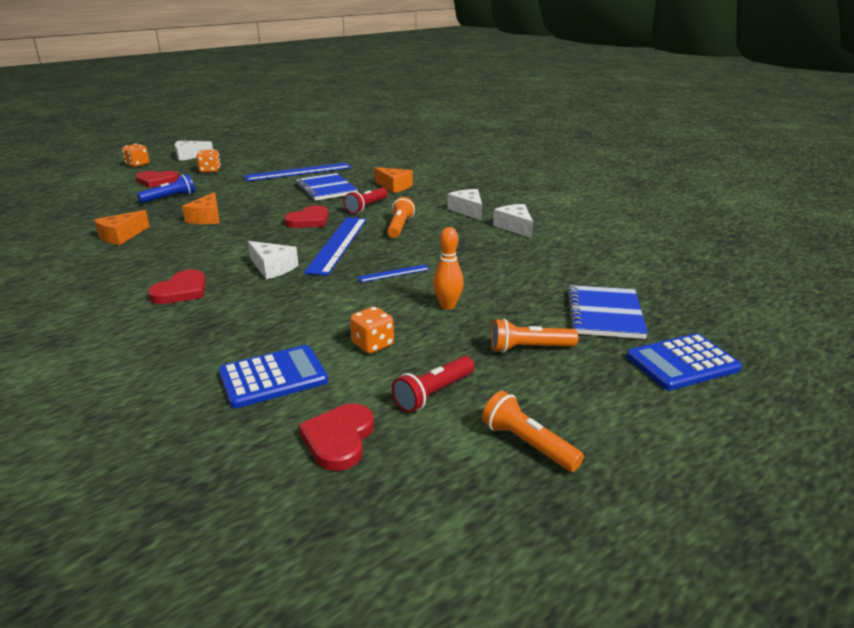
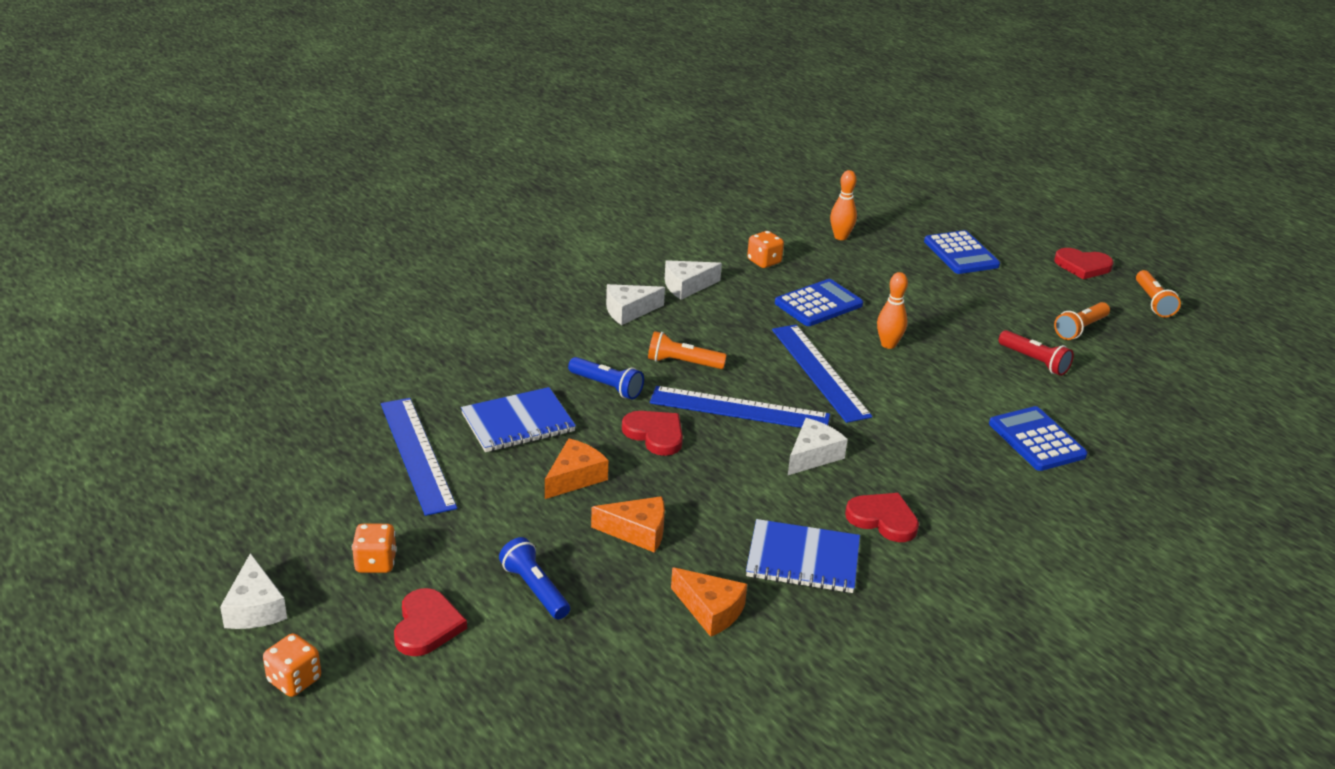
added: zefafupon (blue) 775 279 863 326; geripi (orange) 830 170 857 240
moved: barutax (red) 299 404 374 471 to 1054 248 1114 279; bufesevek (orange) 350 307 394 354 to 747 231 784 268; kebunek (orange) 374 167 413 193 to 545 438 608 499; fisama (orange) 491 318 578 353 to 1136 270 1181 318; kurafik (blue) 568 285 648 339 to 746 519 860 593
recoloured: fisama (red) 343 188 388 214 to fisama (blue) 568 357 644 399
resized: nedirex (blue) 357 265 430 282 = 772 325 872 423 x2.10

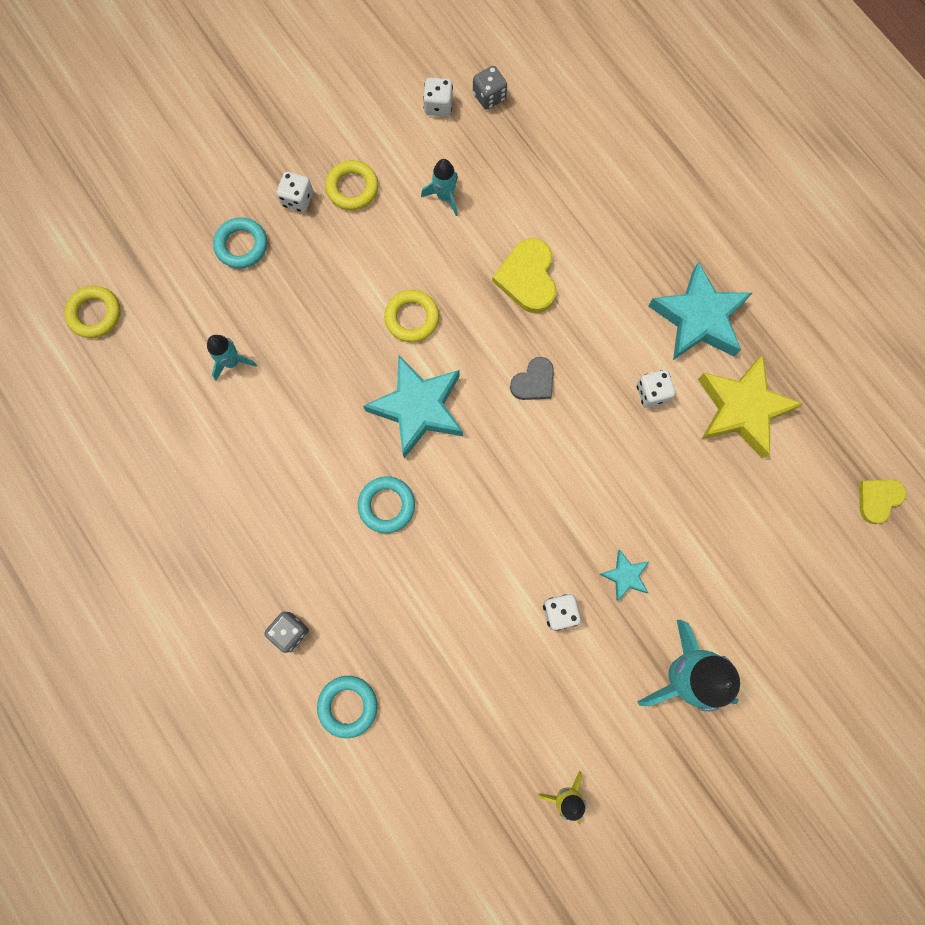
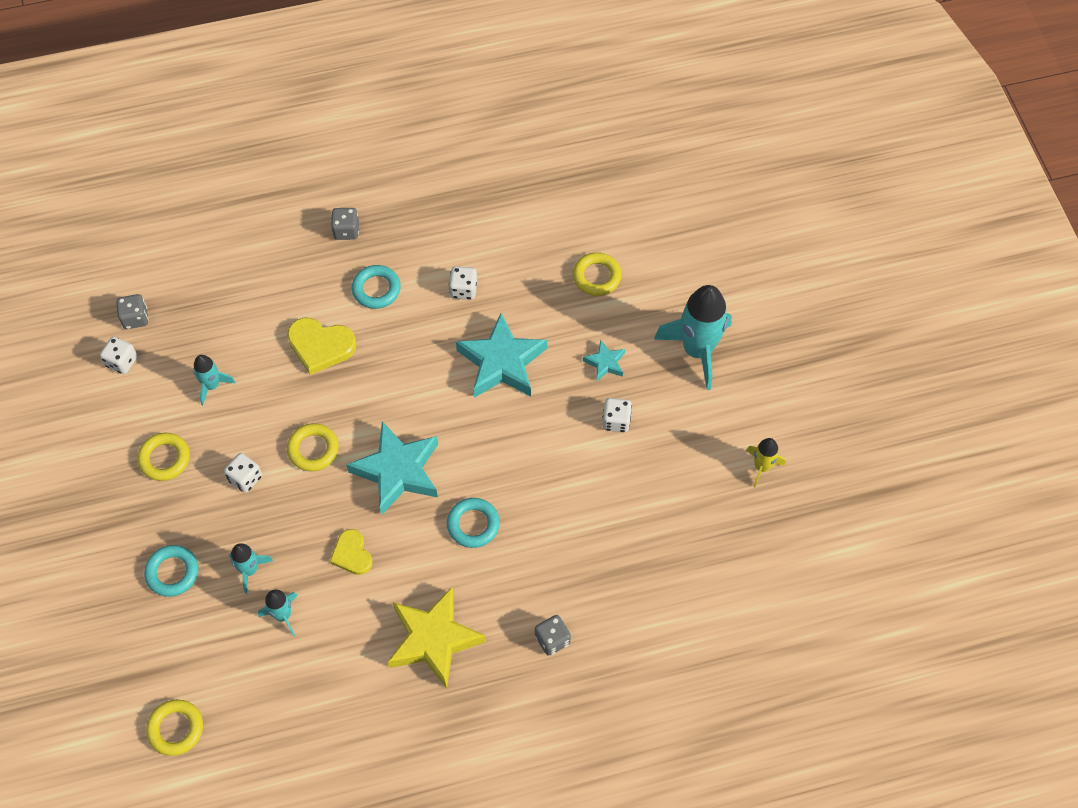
removed: barutax (grey) 510 357 554 400
added: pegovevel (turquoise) 229 543 273 594; bufesevek (grey) 331 208 359 240; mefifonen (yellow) 573 252 622 296
moved: bufesevek (white) 277 172 313 212 to 224 453 262 493; mefifonen (turquoise) 317 676 377 738 to 352 265 401 309; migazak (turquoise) 648 262 752 360 to 456 313 547 398; migazak (yellow) 698 355 803 459 to 387 587 486 689; barutax (yellow) 859 479 907 524 to 330 529 373 575

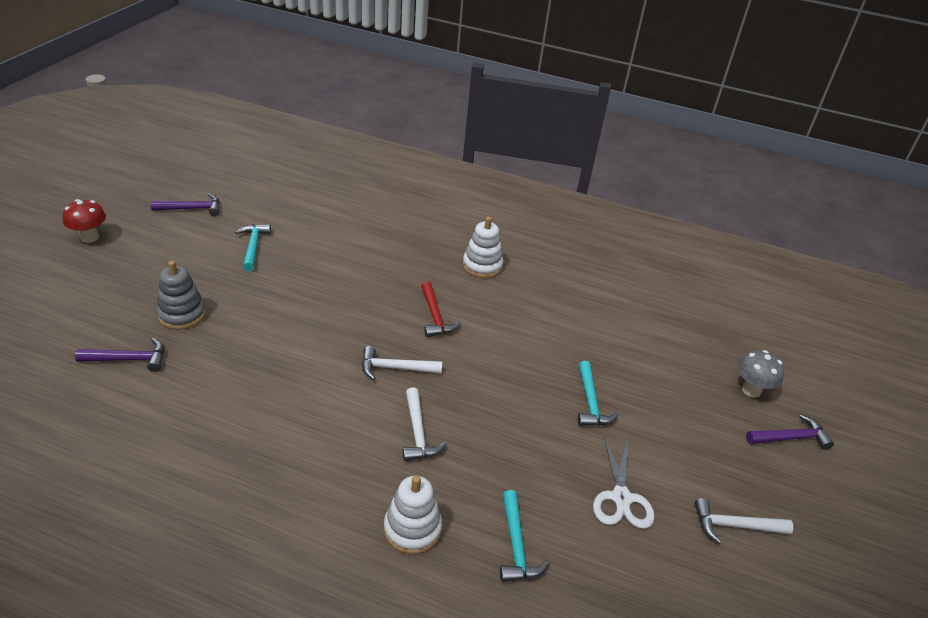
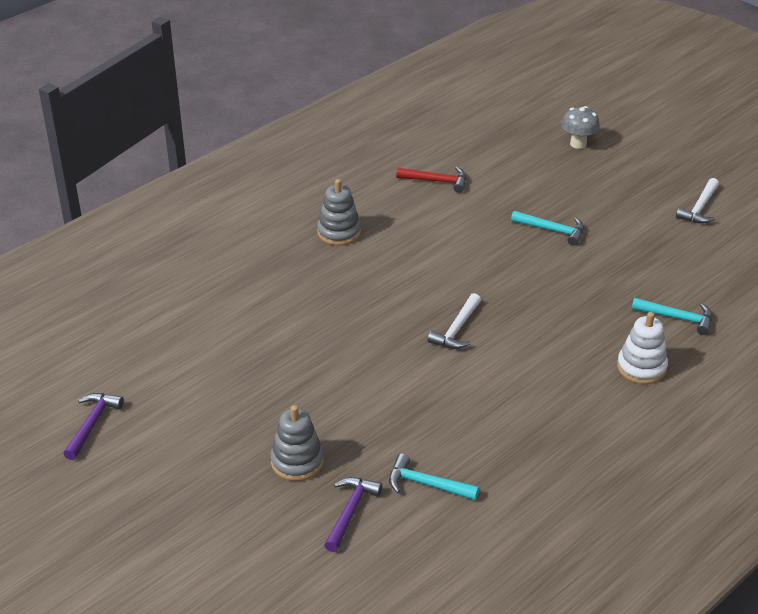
removed: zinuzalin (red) 63 199 106 243; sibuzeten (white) 403 387 447 461; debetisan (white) 593 437 655 529; sibuzeten (purple) 746 414 834 450
moved: sibuzeten (turquoise) 235 224 271 271 to 389 453 479 500; sibuzeten (red) 421 282 461 337 to 396 167 466 193
recoloured: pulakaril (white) 463 216 503 278 to pulakaril (grey) 317 179 361 245

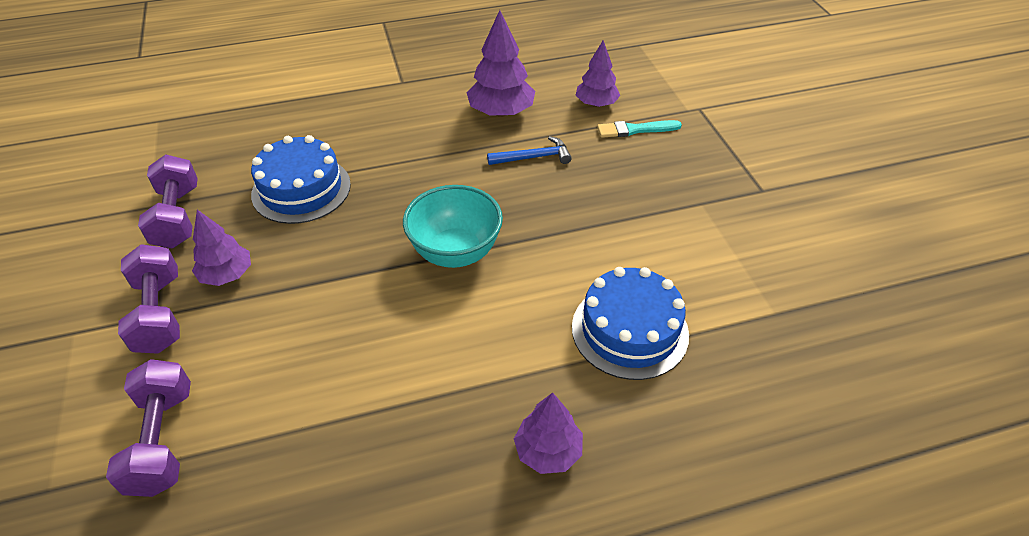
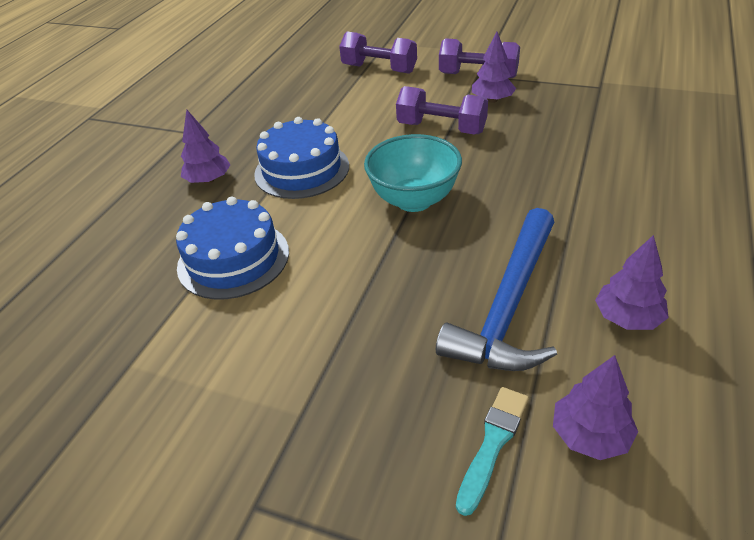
moved: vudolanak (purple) 138 155 198 248 to 396 86 488 134; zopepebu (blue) 251 135 351 224 to 254 117 349 199
resized: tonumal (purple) 466 10 535 117 = 595 235 669 330 x0.66; sibuzeten (blue) 487 136 572 165 = 436 208 557 371 x1.97

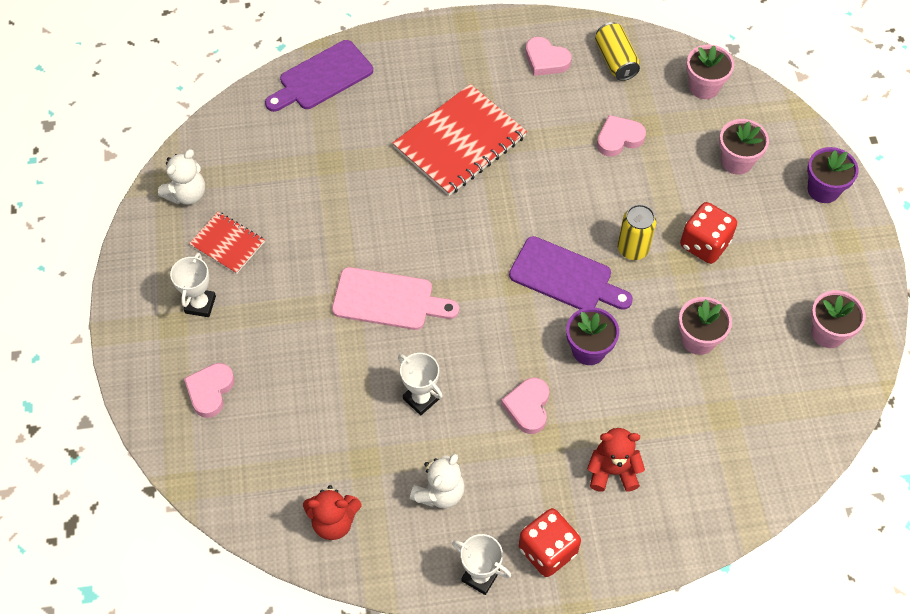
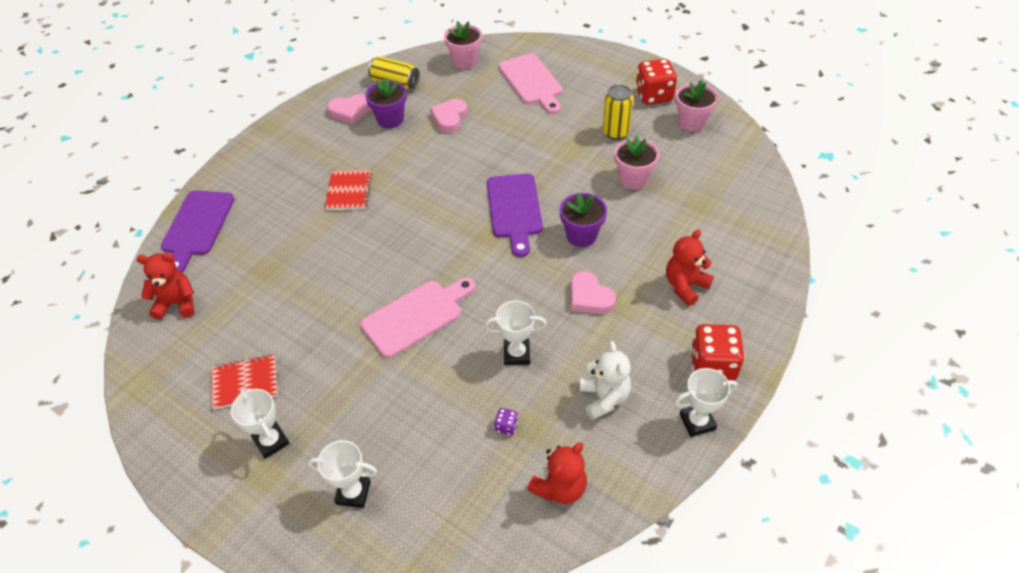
removed: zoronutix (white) 158 149 205 205
added: zoronutix (red) 137 253 194 320; bufesevek (purple) 494 408 518 435
moved: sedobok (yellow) 618 204 656 260 to 603 85 633 140; bufesevek (red) 680 202 737 264 to 636 59 677 105; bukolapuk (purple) 807 147 859 203 to 365 77 407 128
replaced: barutax (pink) 184 363 235 418 to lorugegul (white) 308 440 377 508; bukolapuk (pink) 719 119 769 175 to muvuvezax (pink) 498 53 563 114
turned: muvuvezax (purple) 509 236 633 310 = 487 173 543 257 105 degrees clockwise
resized: kurafik (red) 393 84 527 196 = 325 170 372 210 x0.54

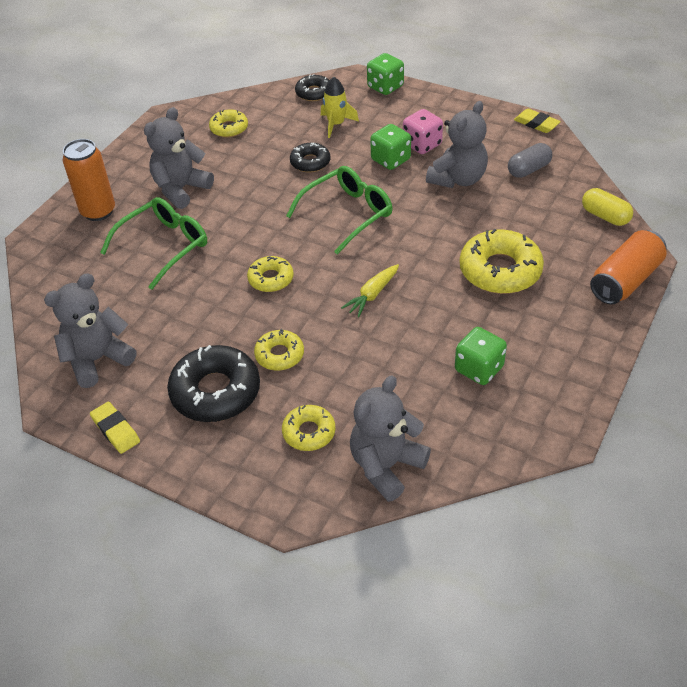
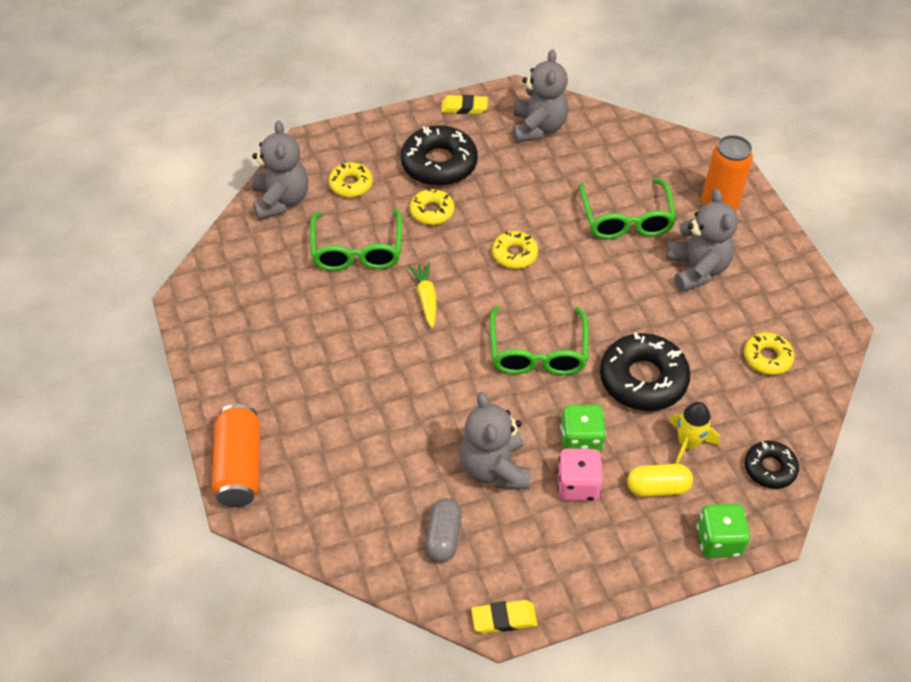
removed: bufesevek (green) 455 327 507 385; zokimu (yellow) 460 228 544 294
added: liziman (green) 310 209 402 271
moved: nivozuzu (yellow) 582 188 633 226 to 627 464 693 497
resized: zokimu (black) 290 143 331 173 = 600 333 691 411 x1.77

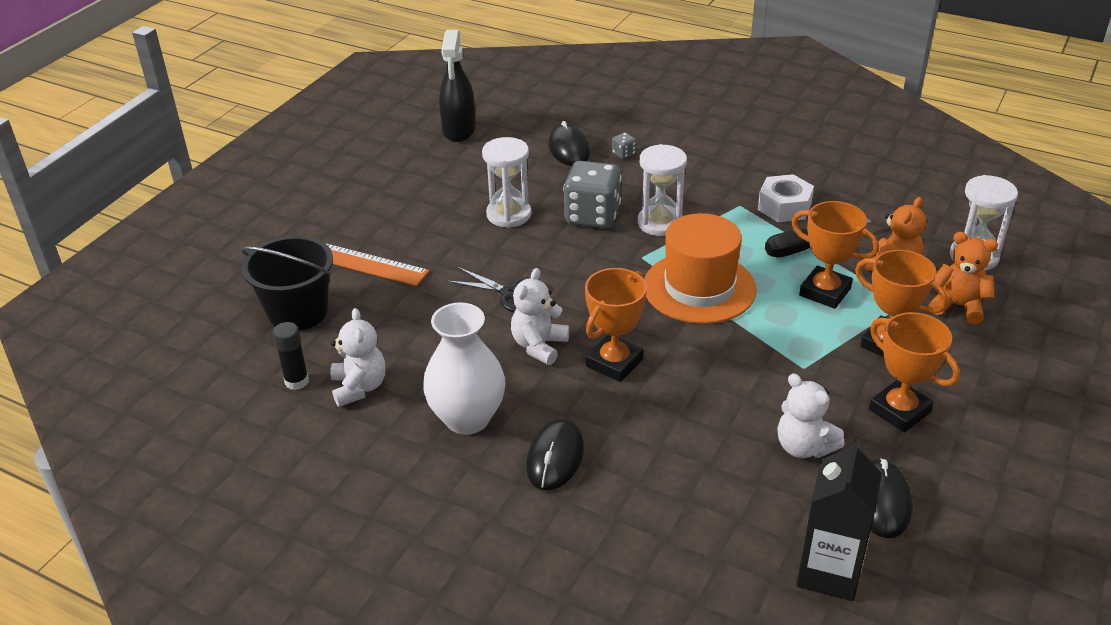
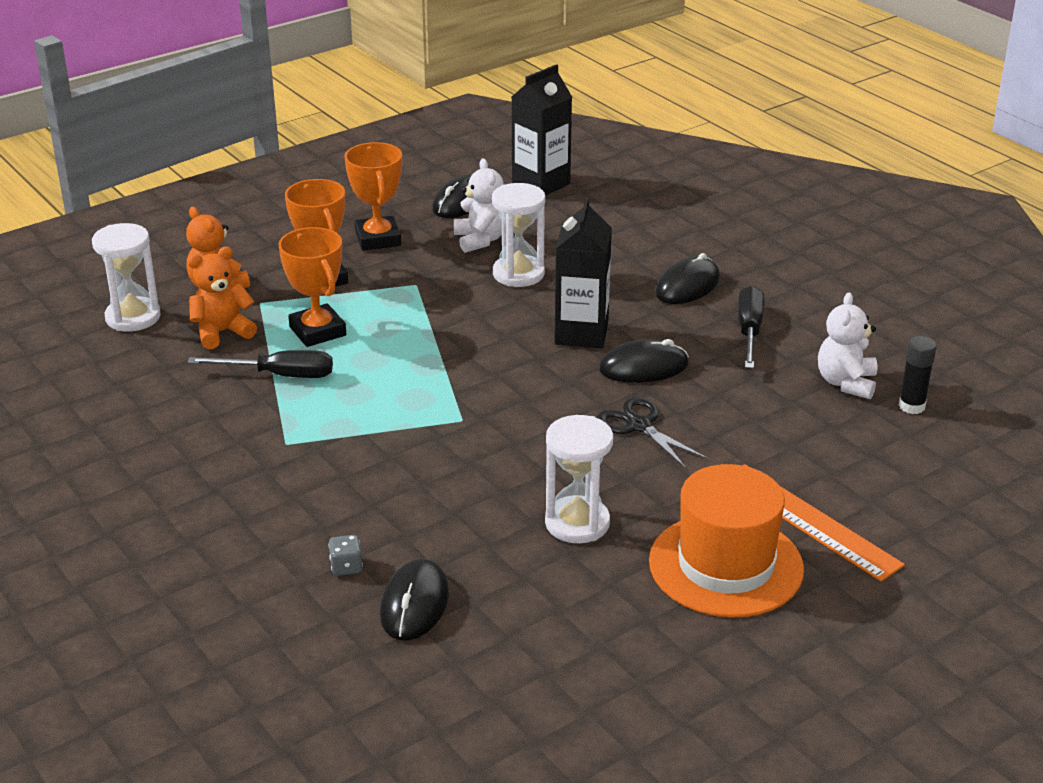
removed: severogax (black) 241 235 333 331; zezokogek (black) 439 30 475 142; bufesevek (grey) 563 161 622 228; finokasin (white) 758 174 814 222
moved: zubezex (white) 638 144 687 236 to 492 183 545 287; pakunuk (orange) 644 213 757 324 to 649 464 804 618
replaced: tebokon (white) 423 302 505 435 to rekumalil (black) 738 285 764 368; zoronutix (white) 511 268 569 365 to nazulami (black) 599 339 689 383; lorugegul (orange) 585 268 647 382 to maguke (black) 554 197 612 348

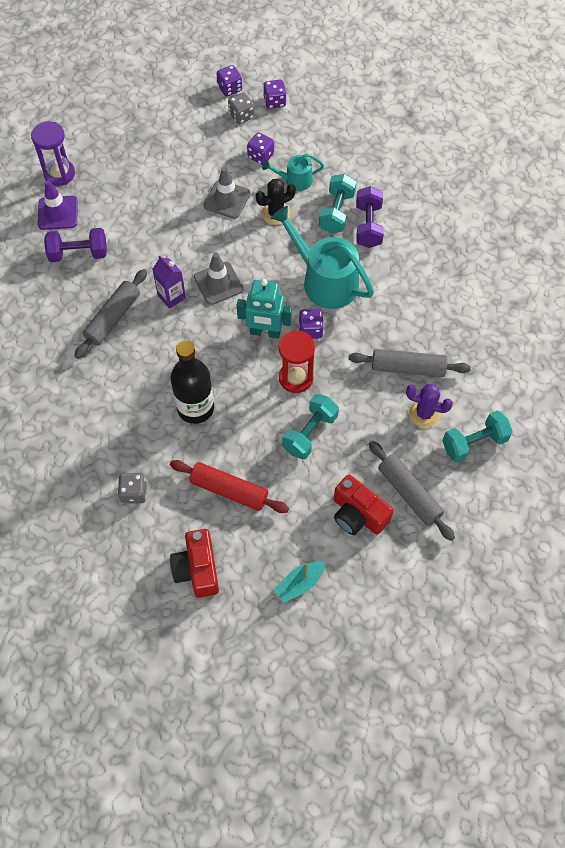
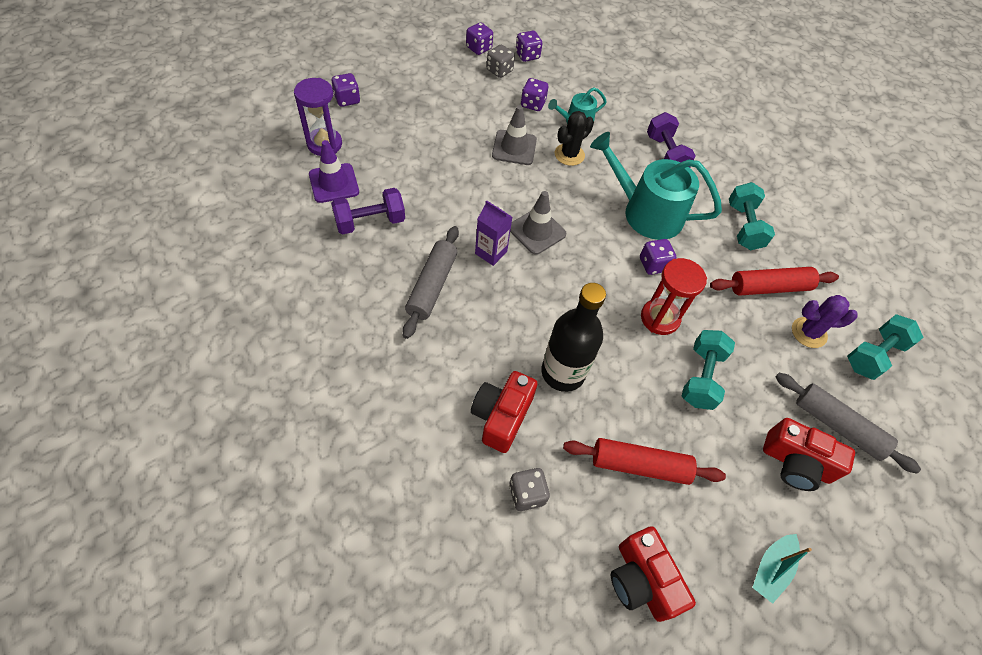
removed: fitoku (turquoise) 237 279 292 339
added: bufesevek (purple) 332 73 360 107; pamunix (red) 471 371 538 453
moved: vudolanak (turquoise) 319 174 357 233 to 729 182 775 250
recoloured: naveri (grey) 349 349 471 377 to naveri (red) 710 267 839 296

